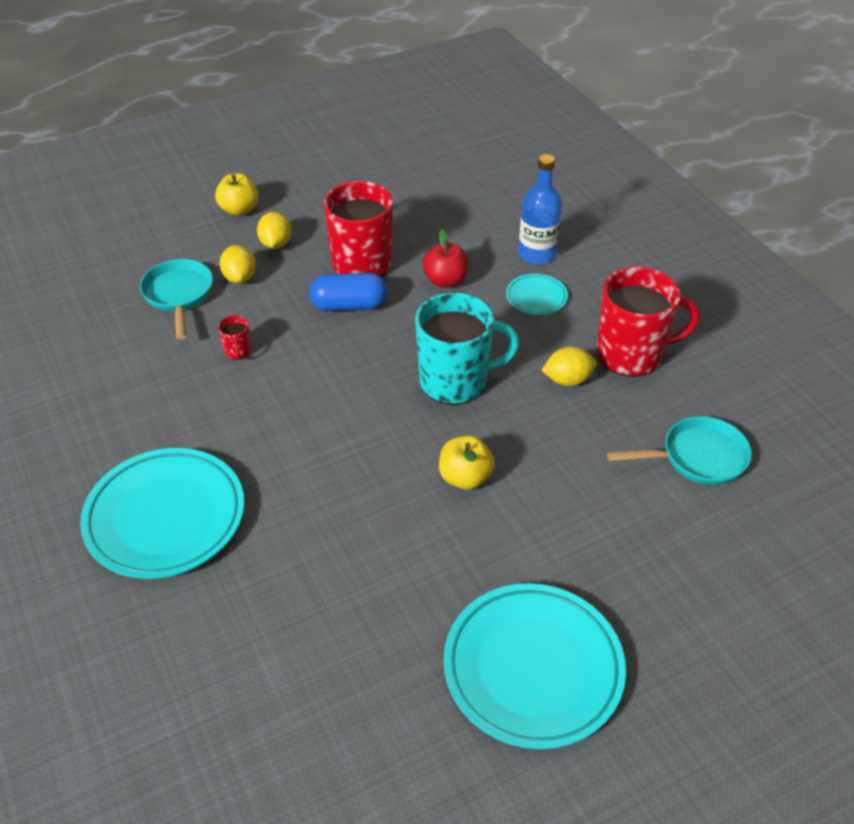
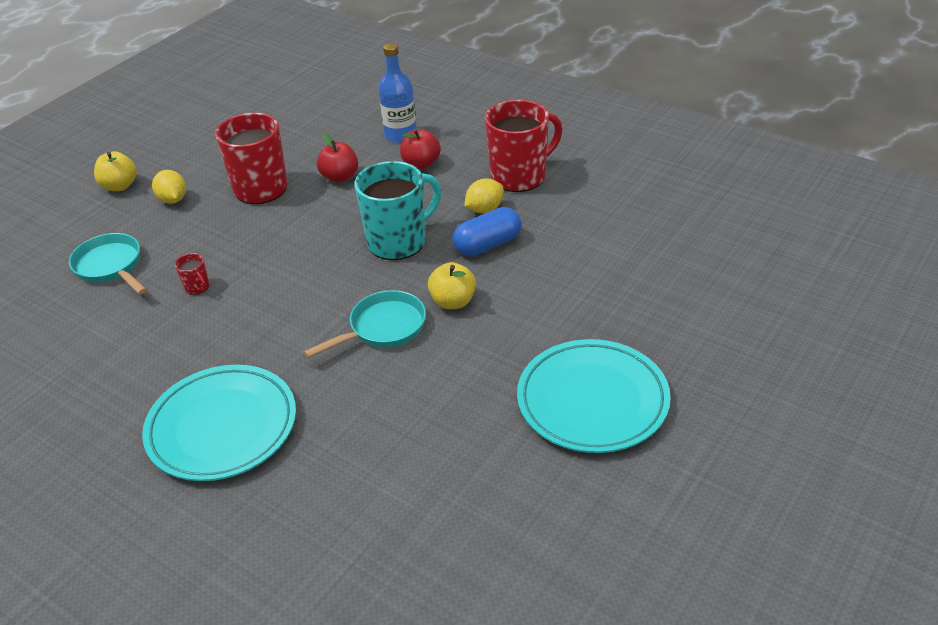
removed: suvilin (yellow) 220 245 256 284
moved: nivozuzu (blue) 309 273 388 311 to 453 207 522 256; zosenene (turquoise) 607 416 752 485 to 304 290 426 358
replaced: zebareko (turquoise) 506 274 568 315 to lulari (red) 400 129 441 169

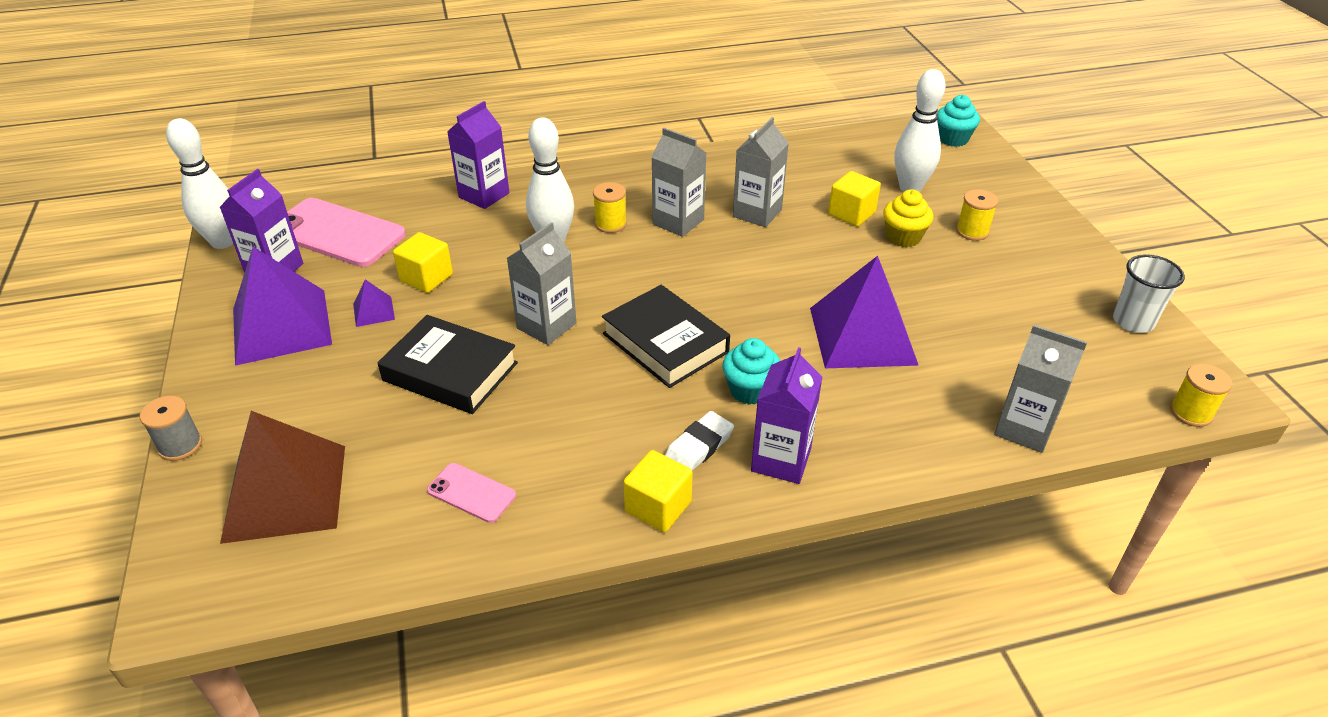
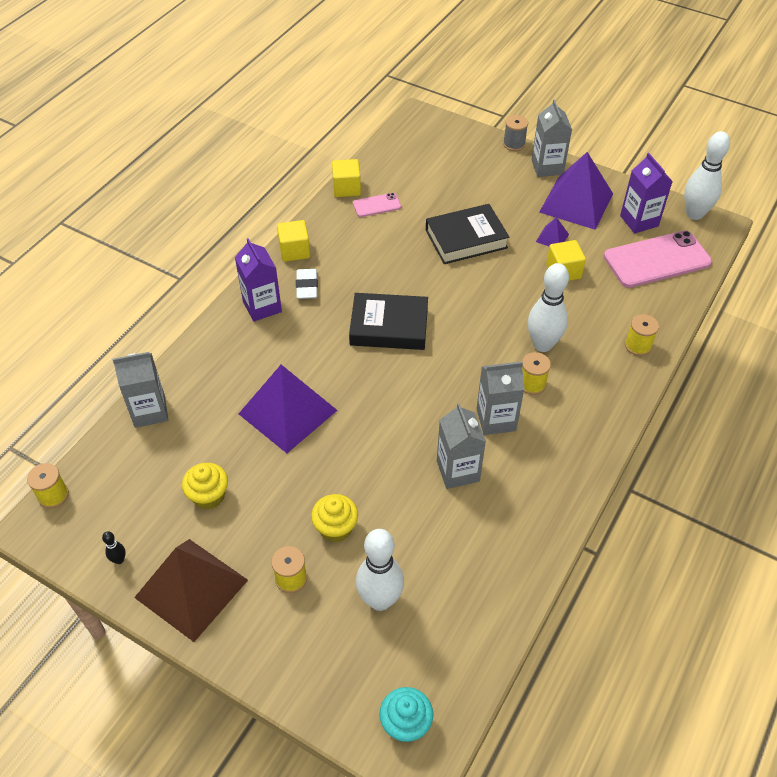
removed: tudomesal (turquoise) 722 338 780 405
added: tudomesal (yellow) 182 463 228 510
moved: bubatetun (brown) 220 411 345 544 to 134 539 248 642; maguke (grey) 507 222 577 345 to 532 99 572 177; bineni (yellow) 828 171 881 227 to 332 159 361 197
replaced: maguke (purple) 447 101 510 209 to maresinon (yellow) 625 314 659 356; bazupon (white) 1113 254 1185 333 to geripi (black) 102 531 126 564

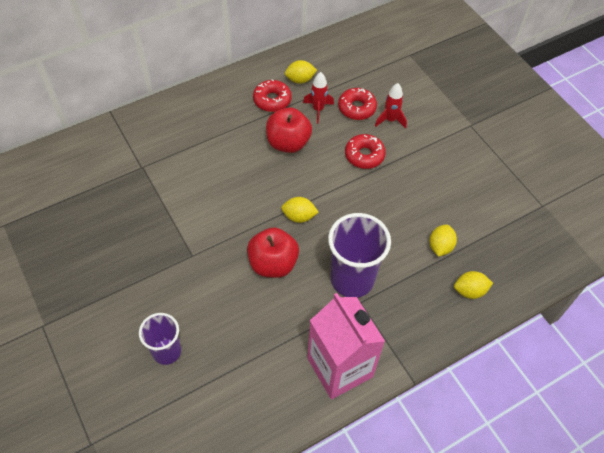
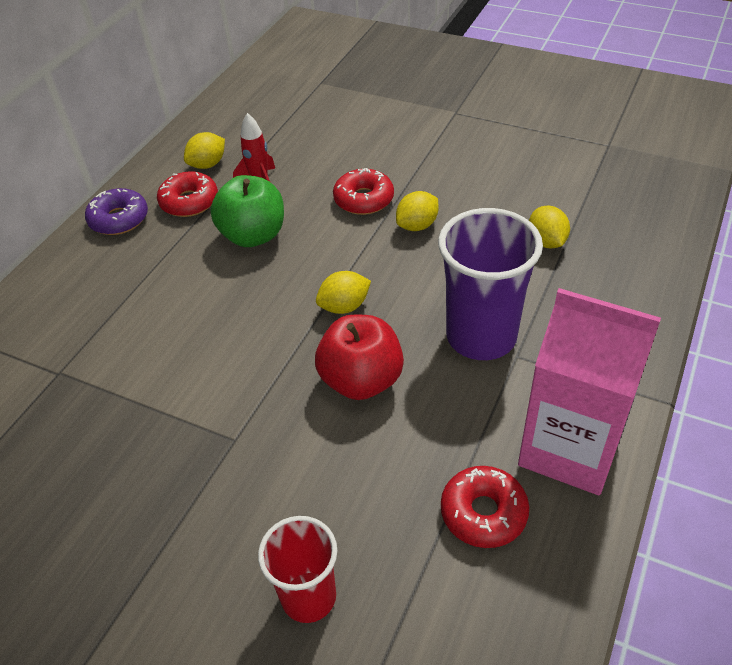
removed: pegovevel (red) 375 83 407 128
added: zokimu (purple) 85 188 148 235
moved: zokimu (red) 338 88 377 120 to 441 466 529 548; suvilin (yellow) 454 271 493 299 to 396 191 438 231
recoloured: bazupon (purple) 139 313 181 365 to bazupon (red) 258 516 337 623; lulari (red) 266 107 312 153 to lulari (green) 210 175 284 247

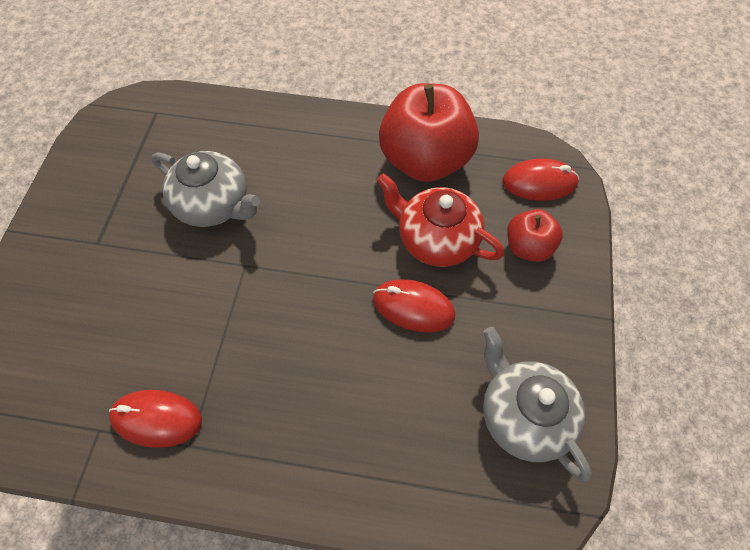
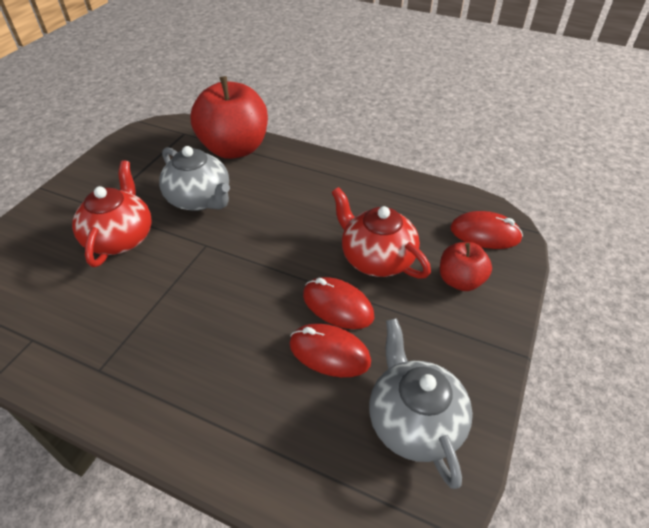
added: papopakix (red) 72 160 152 267
moved: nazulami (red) 109 390 202 448 to 290 323 371 377; lulari (red) 379 83 479 182 to 191 76 268 159

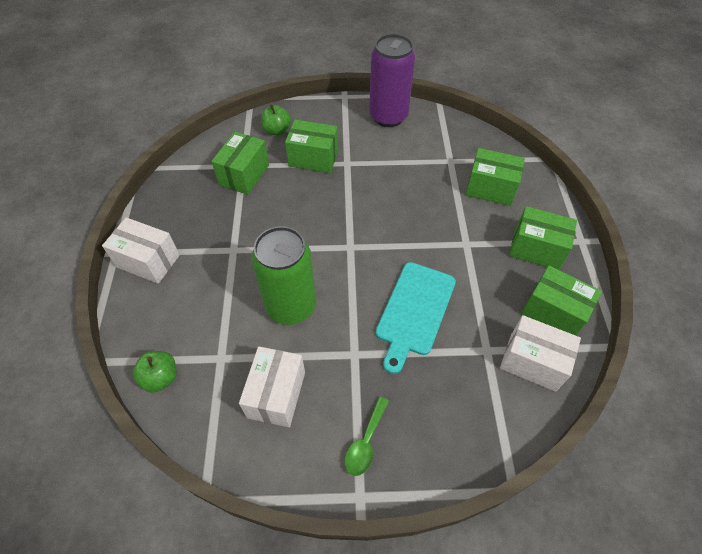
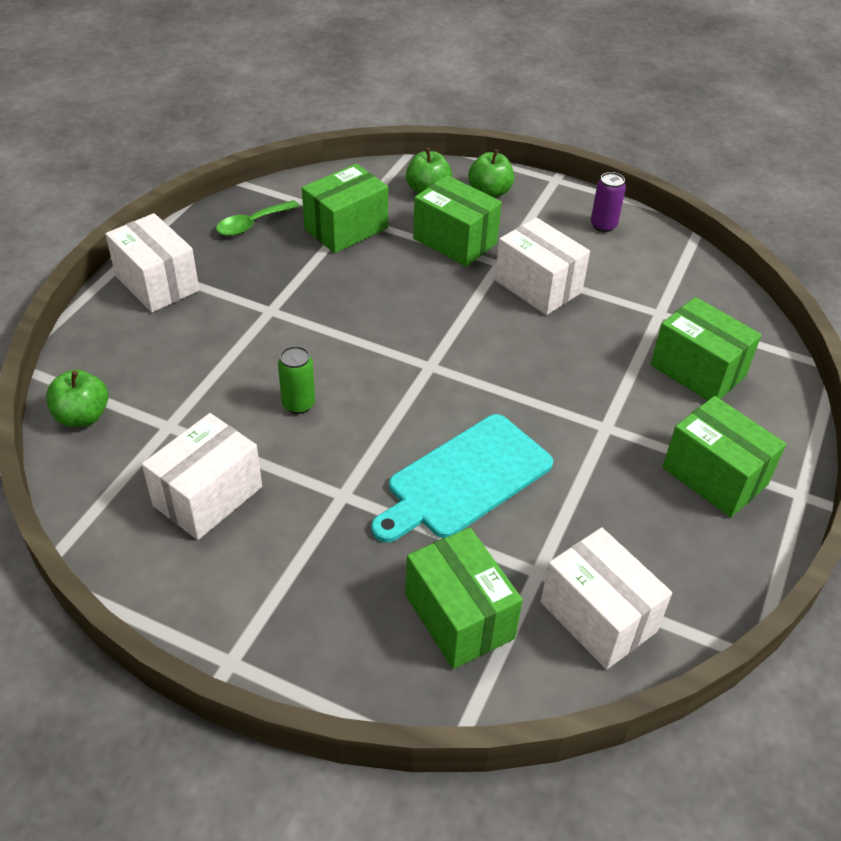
added: lulari (green) 468 149 514 198; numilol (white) 495 217 590 315
moved: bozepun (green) 344 397 389 476 to 216 200 300 236; numilol (green) 521 265 602 335 to 406 527 523 669
resized: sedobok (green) 252 226 316 325 = 278 346 315 414 x0.43; sedobok (purple) 369 34 415 127 = 591 172 626 232 x0.43

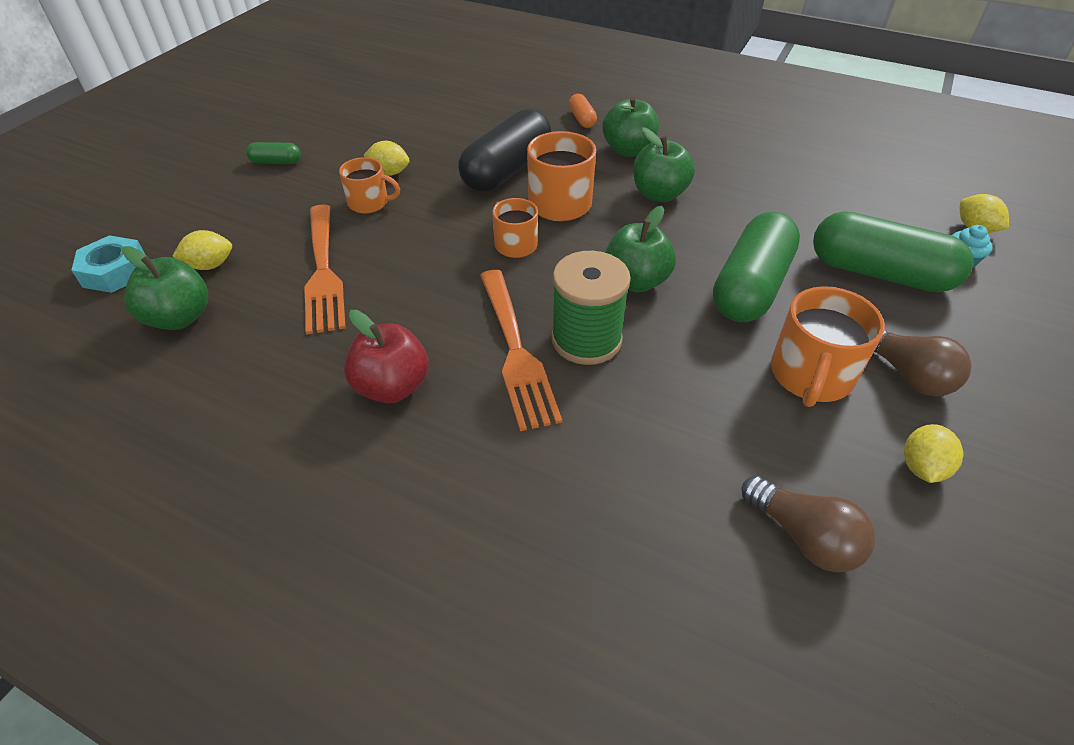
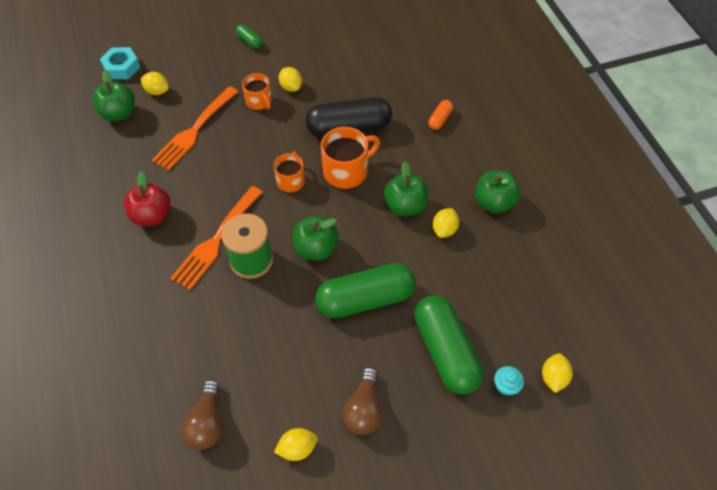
removed: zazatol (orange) 771 286 885 407
added: suvilin (yellow) 433 208 459 238
moved: lulari (green) 602 96 659 157 to 475 170 521 213

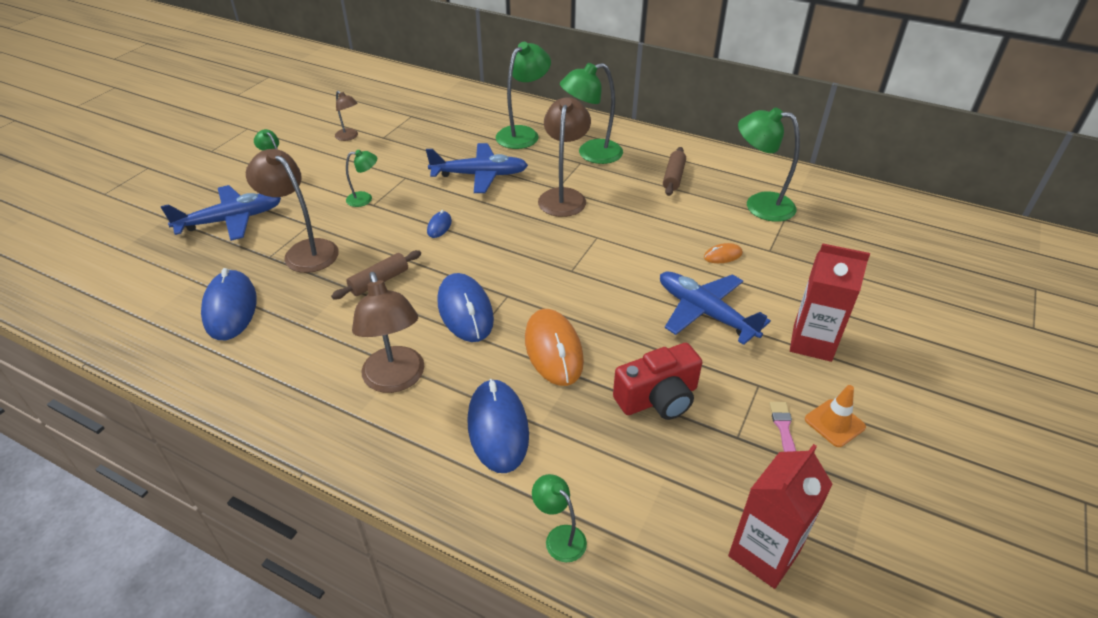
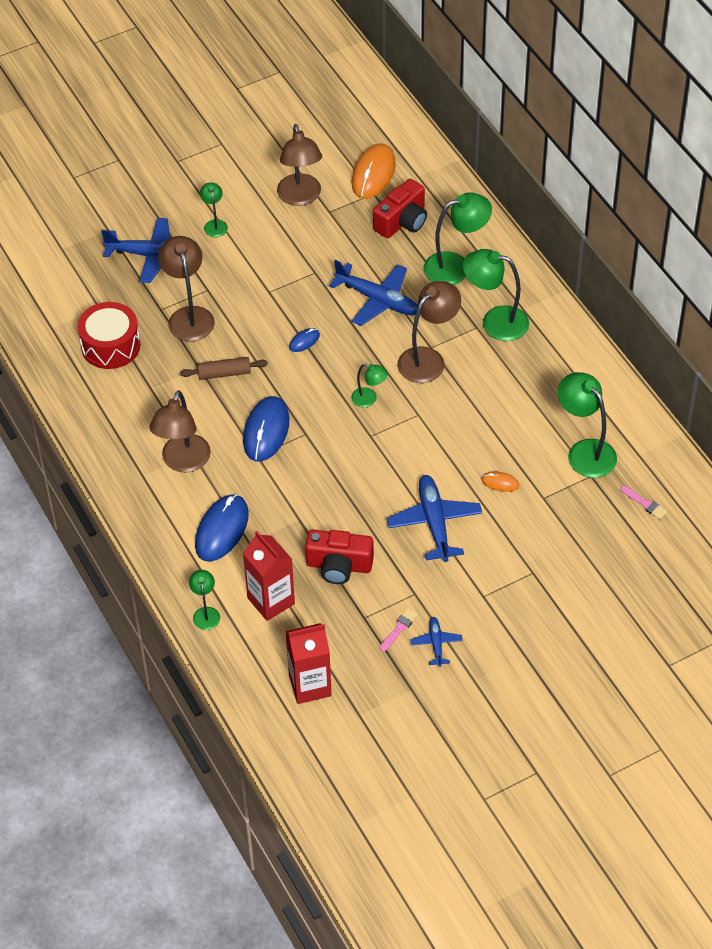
removed: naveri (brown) 663 147 686 196
added: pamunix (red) 373 179 427 238; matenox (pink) 620 486 668 519
moved: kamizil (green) 346 150 377 207 to 351 364 388 407; nazulami (orange) 525 309 584 386 to 351 143 396 199; maguke (red) 790 243 870 362 to 243 531 295 621
replaced: nazulami (blue) 201 268 257 340 to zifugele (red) 77 302 140 369; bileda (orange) 805 385 866 447 to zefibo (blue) 410 617 463 667
resized: kamizil (brown) 335 91 358 141 = 277 124 322 206 x1.87

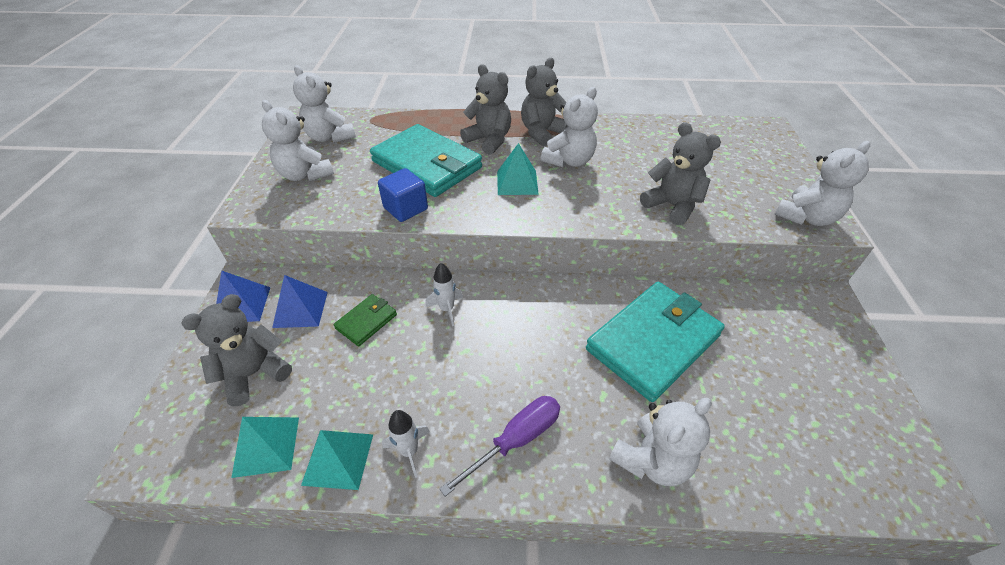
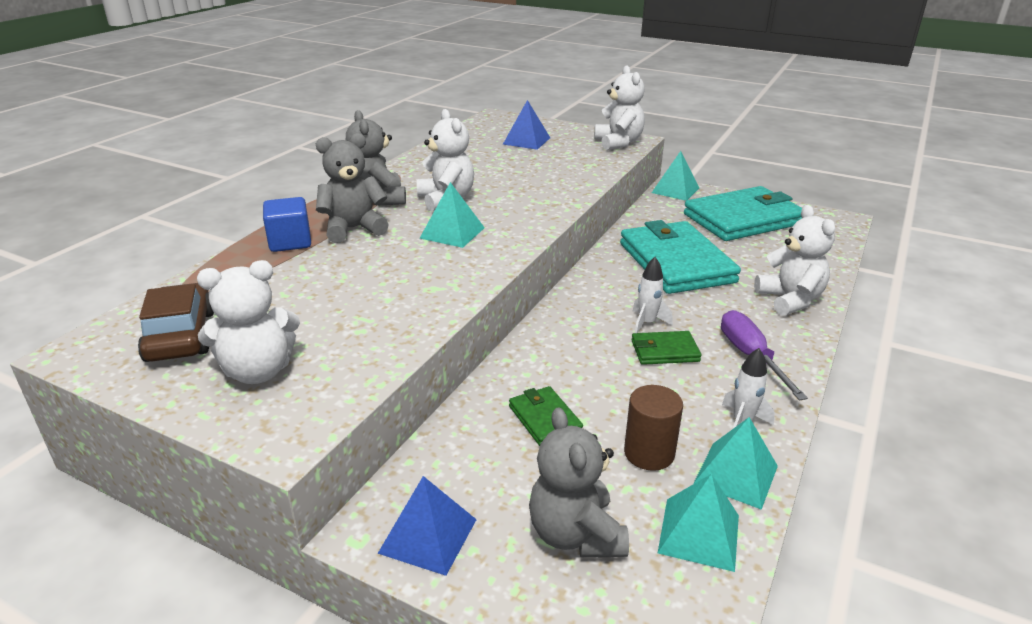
removed: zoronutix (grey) 640 122 721 226
added: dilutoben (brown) 624 385 683 471; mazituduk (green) 632 331 702 365; bubatetun (turquoise) 652 151 699 201
moved: bubatetun (blue) 272 275 328 328 to 503 100 550 150; mazituduk (turquoise) 370 124 482 197 to 684 186 802 241; bineni (blue) 378 168 428 222 to 263 197 311 252; pegovevel (white) 426 263 463 326 to 633 257 673 333
replaced: zoronutix (white) 293 65 356 143 to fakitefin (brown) 138 283 214 362

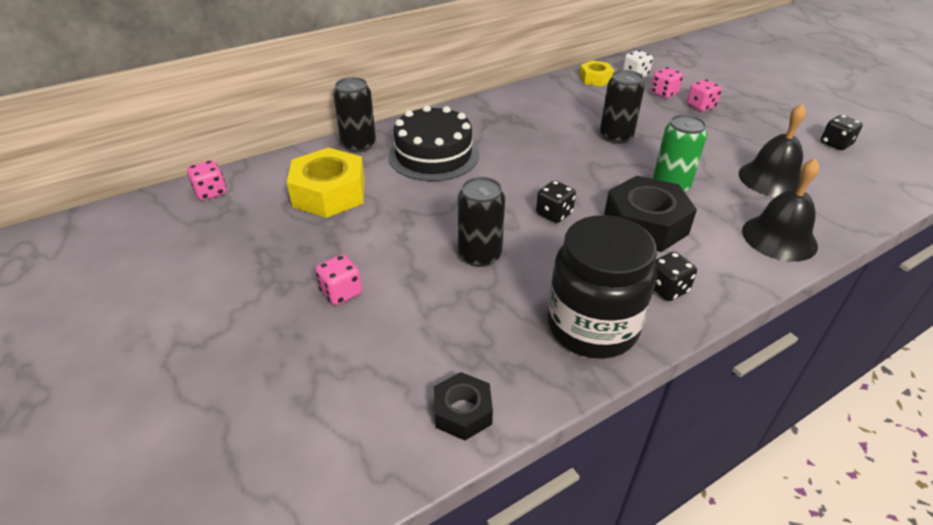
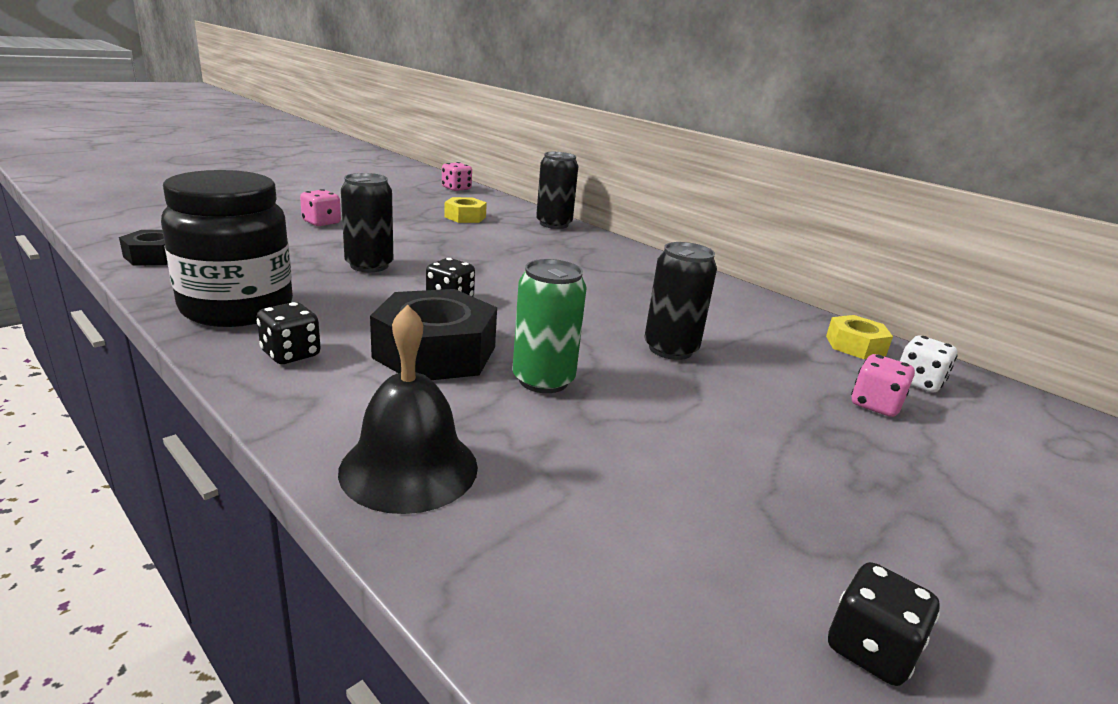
removed: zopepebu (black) 388 105 479 181; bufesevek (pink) 687 79 722 111; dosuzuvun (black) 739 103 806 197
resized: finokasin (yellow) 287 148 365 218 = 444 197 487 223 x0.56

